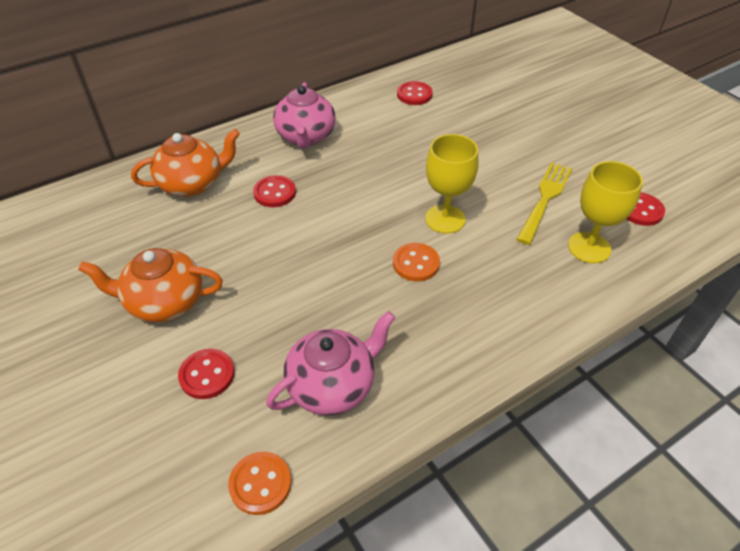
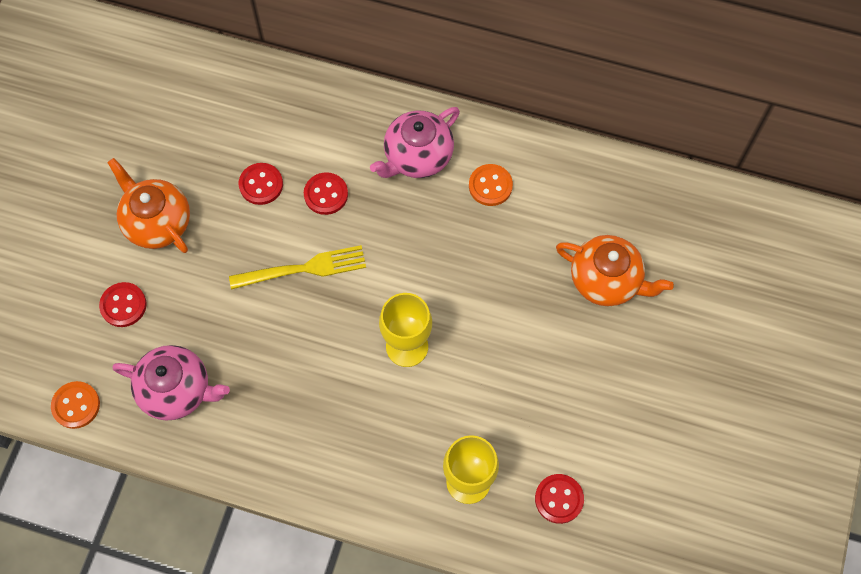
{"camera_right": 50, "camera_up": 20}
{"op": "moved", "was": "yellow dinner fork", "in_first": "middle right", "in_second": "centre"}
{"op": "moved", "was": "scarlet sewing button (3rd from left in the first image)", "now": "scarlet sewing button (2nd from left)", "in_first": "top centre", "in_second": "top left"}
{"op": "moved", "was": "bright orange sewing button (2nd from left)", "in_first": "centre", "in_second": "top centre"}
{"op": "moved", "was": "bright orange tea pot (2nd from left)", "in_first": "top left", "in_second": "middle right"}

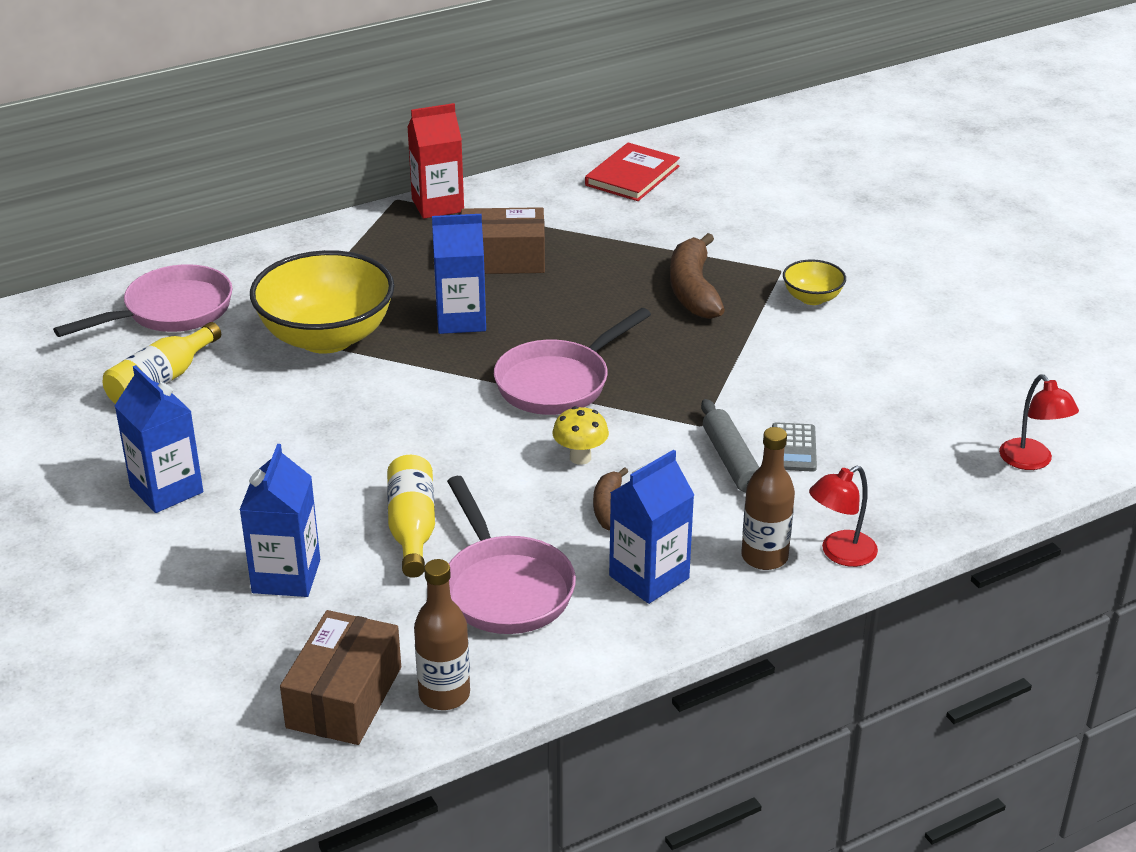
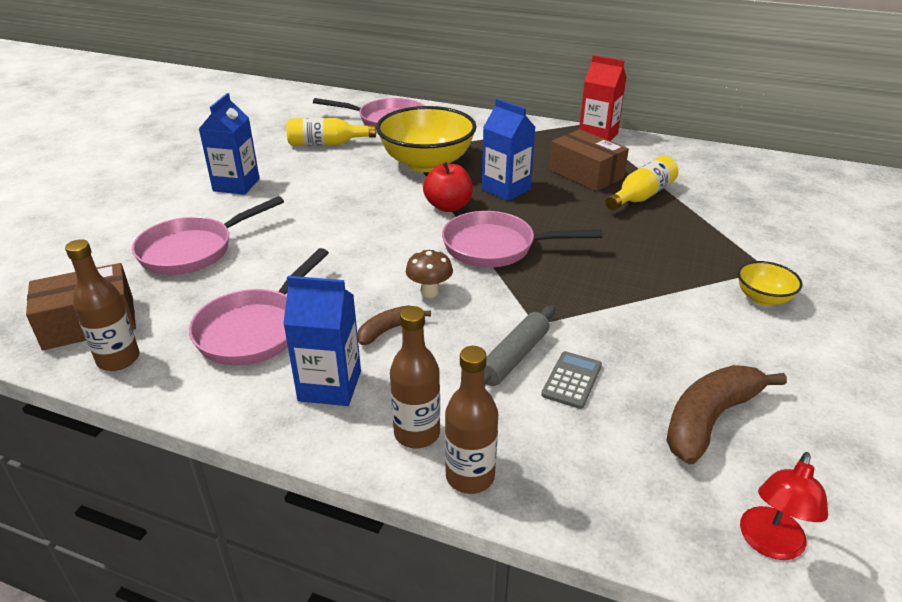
{"camera_right": 50, "camera_up": 0}
{"op": "replaced", "was": "cobalt carton (2nd from left)", "now": "pink frying pan (1st from left)", "in_first": "middle left", "in_second": "middle left"}
{"op": "recoloured", "was": "yellow toadstool", "now": "brown toadstool", "in_first": "centre", "in_second": "centre"}
{"op": "added", "now": "scarlet apple", "in_second": "top centre"}
{"op": "replaced", "was": "scarlet desk lamp (1st from left)", "now": "brown bottle (3rd from left)", "in_first": "middle right", "in_second": "bottom centre"}
{"op": "turned", "was": "grey pocket calculator", "in_first": "middle right", "in_second": "centre", "clockwise": 150}
{"op": "moved", "was": "yellow bottle (2nd from left)", "in_first": "centre", "in_second": "top right"}
{"op": "moved", "was": "brown toy banana (2nd from left)", "in_first": "top centre", "in_second": "bottom right"}
{"op": "removed", "was": "scarlet book", "in_first": "top centre"}

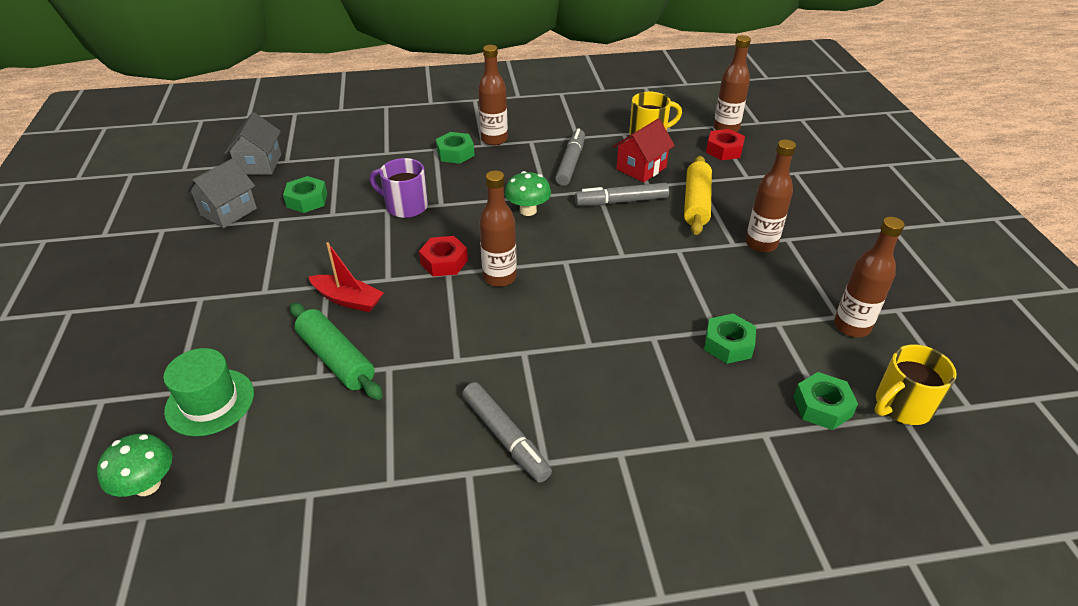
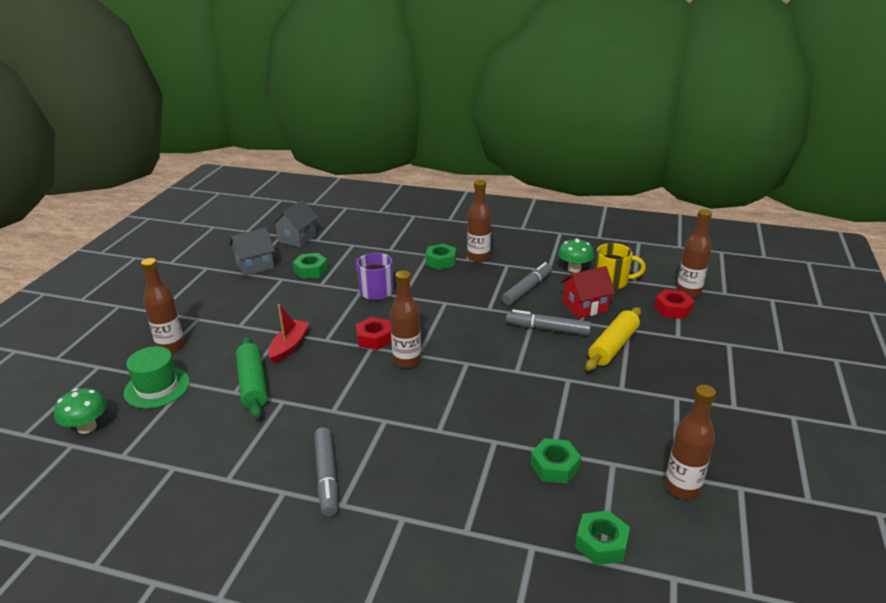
{"camera_right": 25, "camera_up": -10}
{"op": "moved", "was": "brown bottle (4th from left in the first image)", "now": "brown bottle (1st from left)", "in_first": "top right", "in_second": "middle left"}
{"op": "turned", "was": "scarlet boat", "in_first": "middle left", "in_second": "middle left", "clockwise": -120}
{"op": "moved", "was": "green toadstool (2nd from left)", "in_first": "top centre", "in_second": "centre"}
{"op": "removed", "was": "yellow coffee mug (2nd from left)", "in_first": "middle right"}

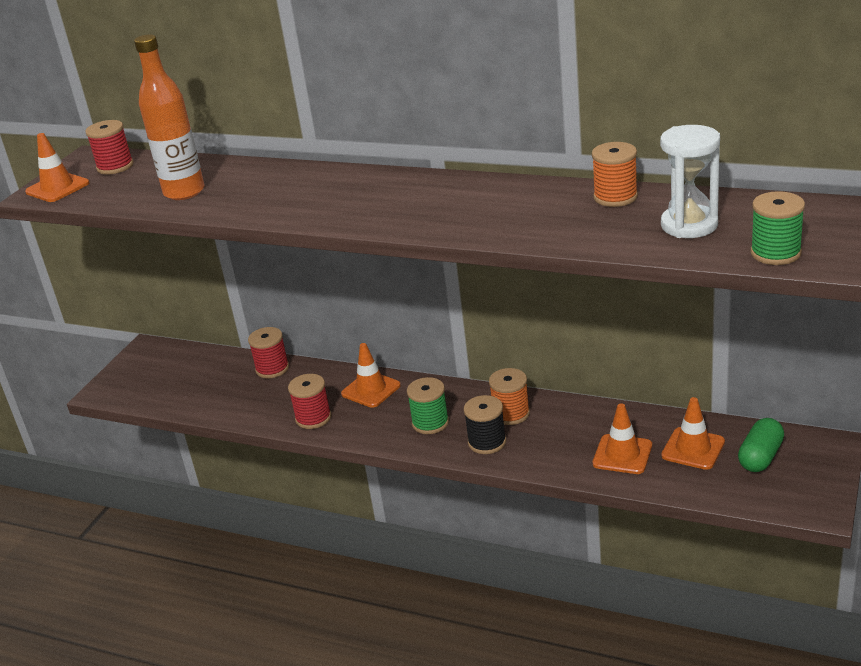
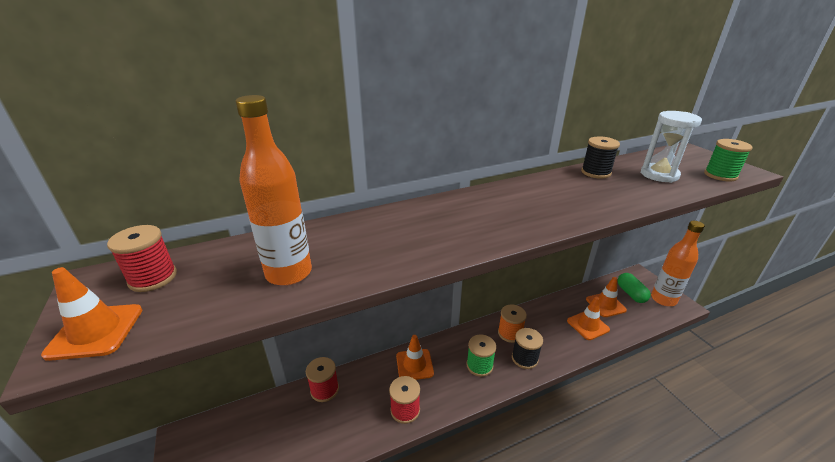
{"camera_right": -50, "camera_up": 0}
{"op": "recoloured", "was": "bright orange spool (2nd from left)", "now": "black spool (2nd from left)", "in_first": "top right", "in_second": "middle right"}
{"op": "added", "now": "bright orange bottle (2nd from left)", "in_second": "middle right"}

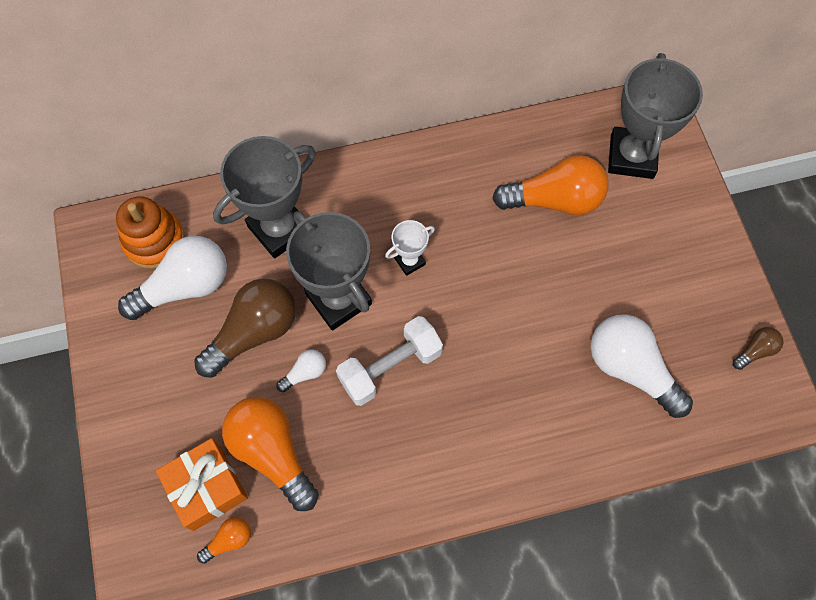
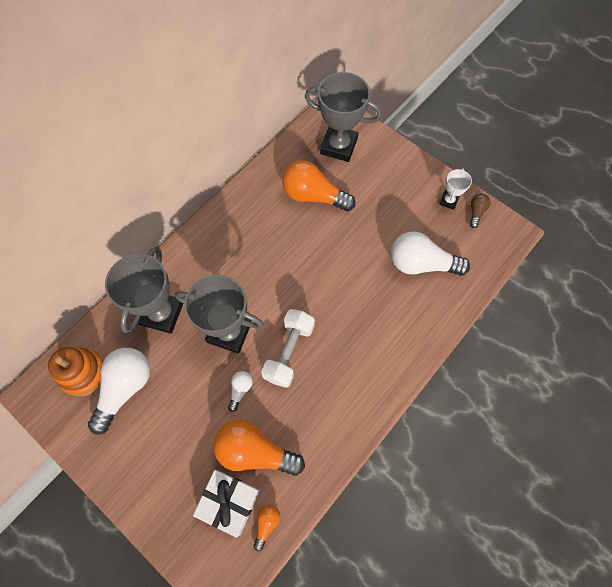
{"camera_right": -35, "camera_up": 0}
{"op": "recoloured", "was": "bright orange gift", "now": "pure white gift", "in_first": "bottom left", "in_second": "bottom centre"}
{"op": "turned", "was": "bright orange bulb (3rd from left)", "in_first": "top right", "in_second": "top centre", "clockwise": -120}
{"op": "turned", "was": "grey award cup (3rd from left)", "in_first": "top right", "in_second": "top centre", "clockwise": -45}
{"op": "moved", "was": "pure white award cup", "in_first": "centre", "in_second": "top right"}
{"op": "removed", "was": "brown bulb (1st from left)", "in_first": "middle left"}

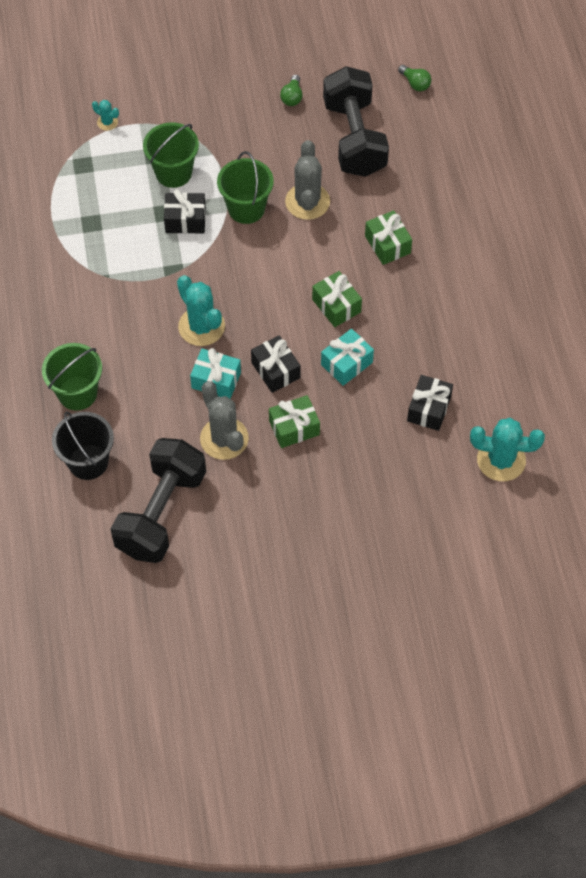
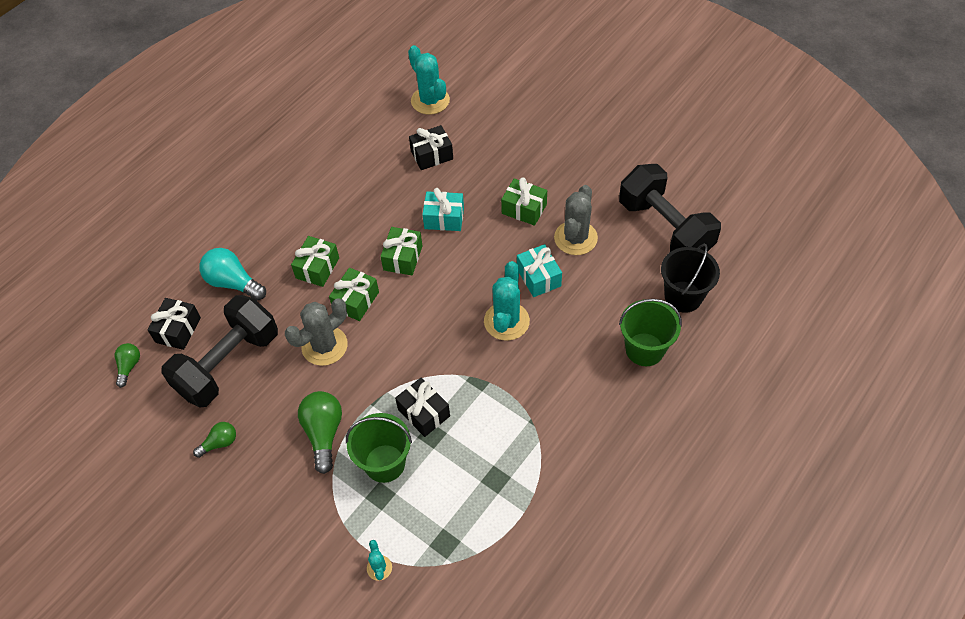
{"camera_right": -130, "camera_up": -5}
{"op": "moved", "was": "black gift (2nd from left in the first image)", "now": "black gift (1st from left)", "in_first": "centre", "in_second": "middle left"}
{"op": "added", "now": "turquoise bulb", "in_second": "middle left"}
{"op": "added", "now": "green bulb (3rd from left)", "in_second": "bottom left"}
{"op": "added", "now": "green gift (2nd from left)", "in_second": "centre"}
{"op": "turned", "was": "black dumbbell (1st from left in the first image)", "in_first": "middle left", "in_second": "middle right", "clockwise": 75}
{"op": "removed", "was": "green pail (3rd from left)", "in_first": "top centre"}

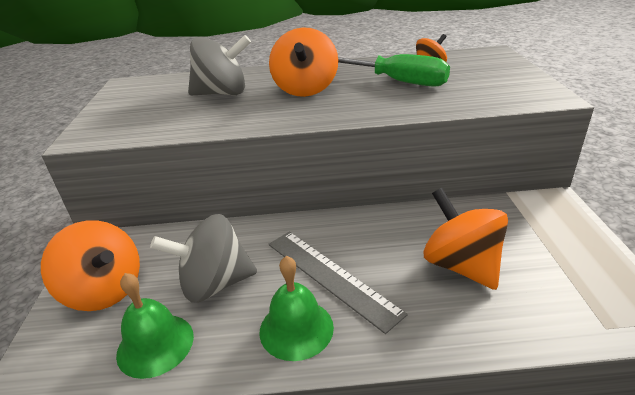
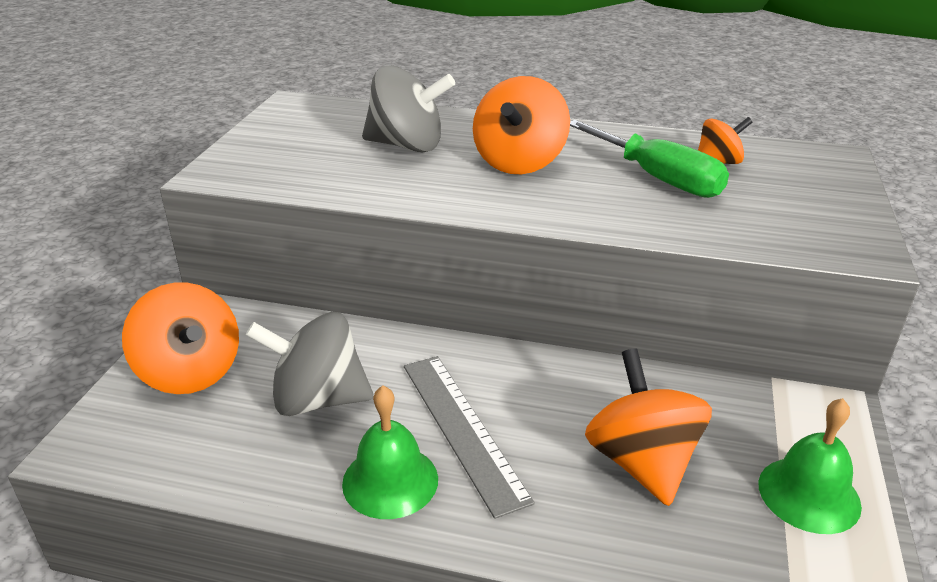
{"camera_right": 15, "camera_up": 0}
{"op": "moved", "was": "green hand bell (1st from left in the first image)", "now": "green hand bell (2nd from left)", "in_first": "bottom left", "in_second": "bottom right"}

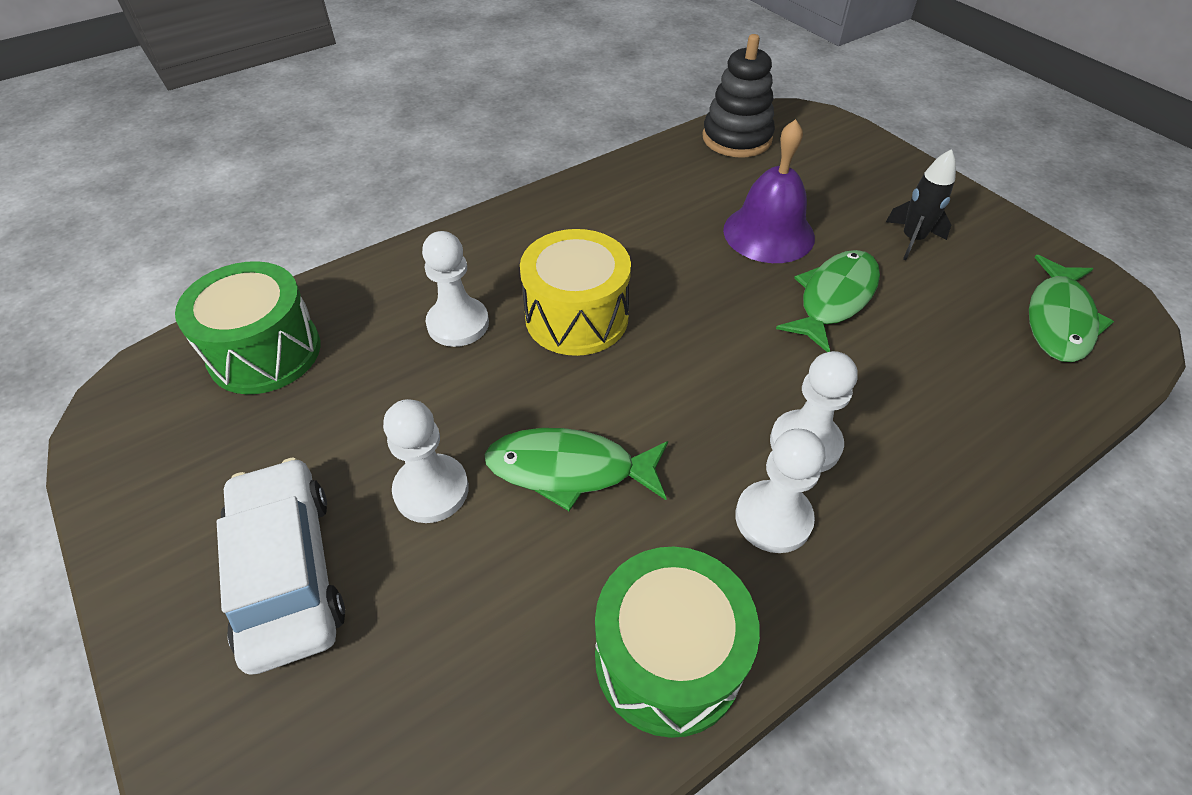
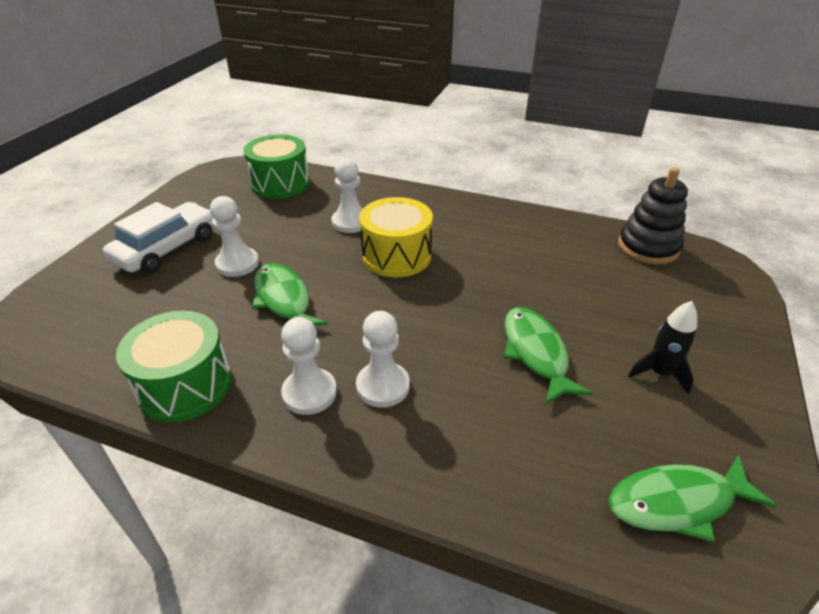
{"camera_right": 55, "camera_up": -10}
{"op": "turned", "was": "green fish figure (2nd from left)", "in_first": "middle right", "in_second": "middle right", "clockwise": -105}
{"op": "removed", "was": "violet hand bell", "in_first": "top centre"}

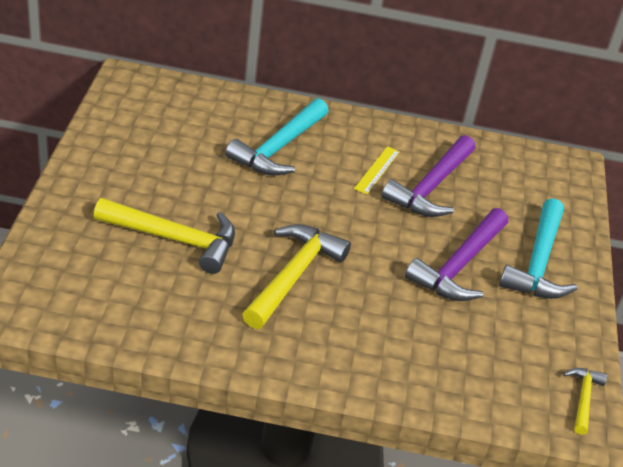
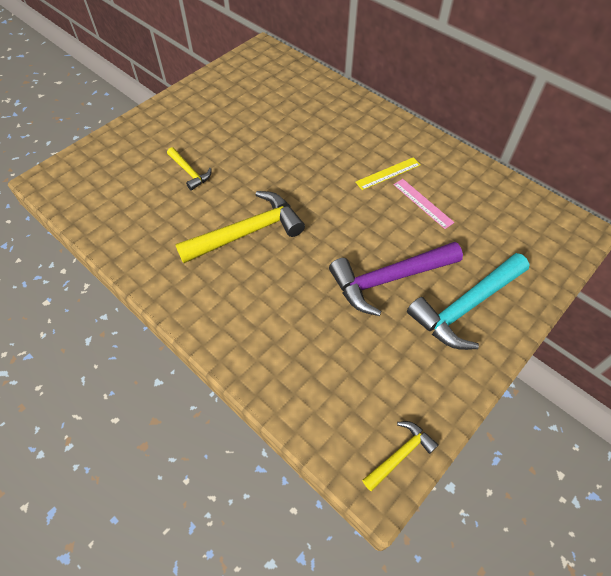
{"camera_right": 40, "camera_up": 15}
{"op": "resized", "was": "yellow hammer (1st from left)", "in_first": "middle left", "in_second": "top left", "ratio": 0.52}
{"op": "replaced", "was": "violet hammer (1st from left)", "now": "pink straightedge", "in_first": "middle right", "in_second": "middle right"}
{"op": "removed", "was": "turquoise hammer (1st from left)", "in_first": "top centre"}

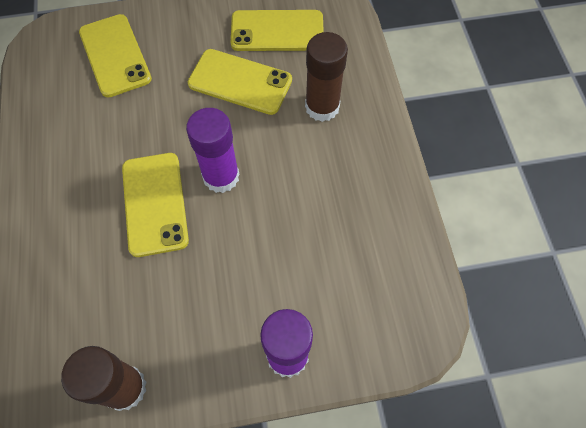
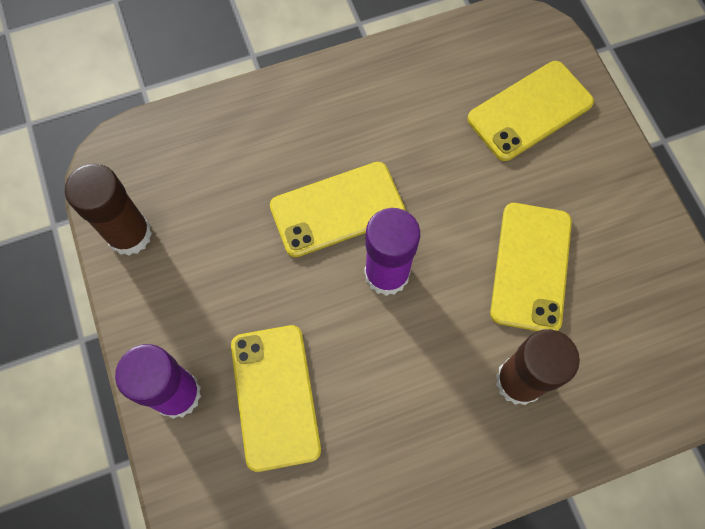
{"camera_right": 80, "camera_up": 5}
{"op": "moved", "was": "yellow phone (4th from left in the first image)", "now": "yellow phone (1st from left)", "in_first": "top centre", "in_second": "bottom centre"}

